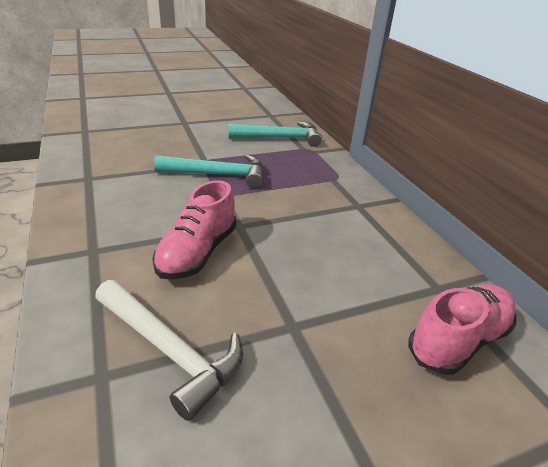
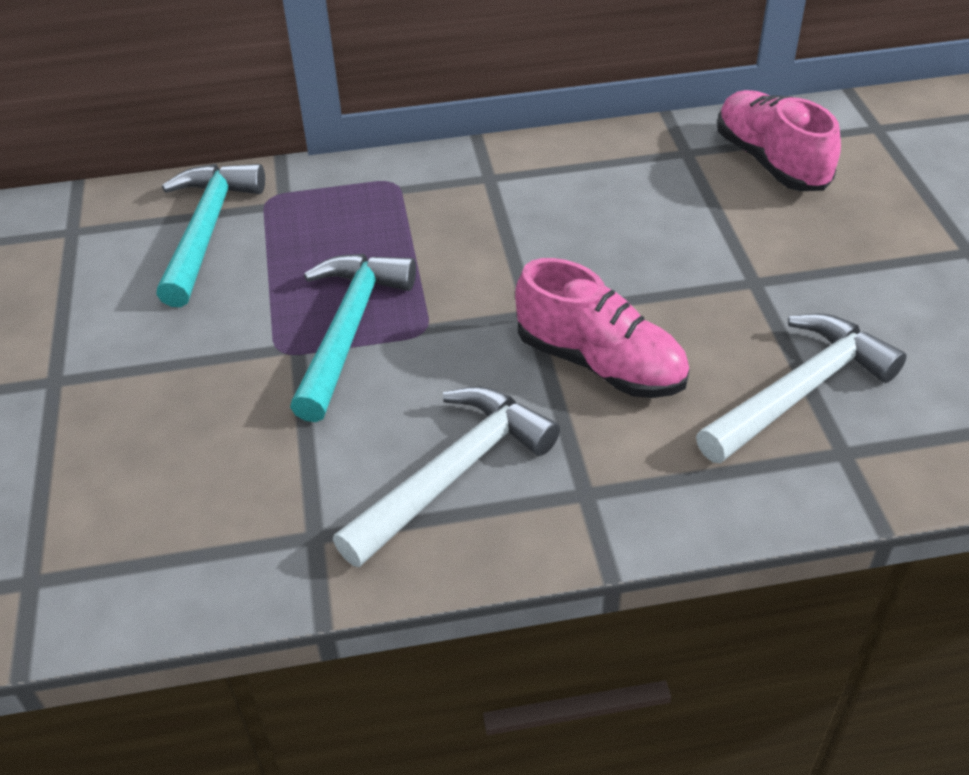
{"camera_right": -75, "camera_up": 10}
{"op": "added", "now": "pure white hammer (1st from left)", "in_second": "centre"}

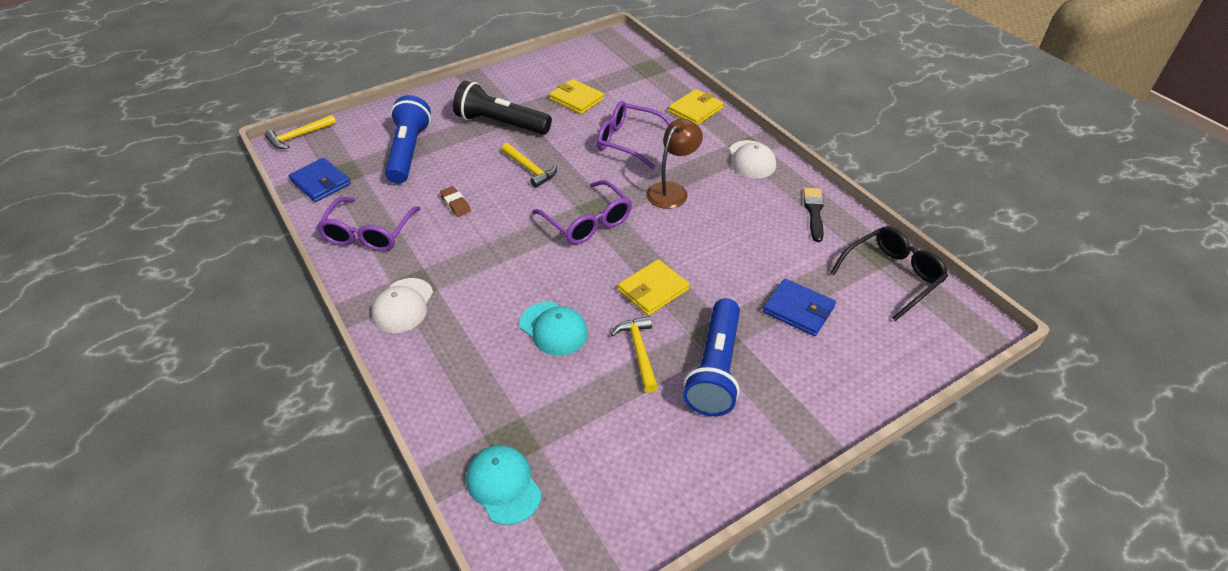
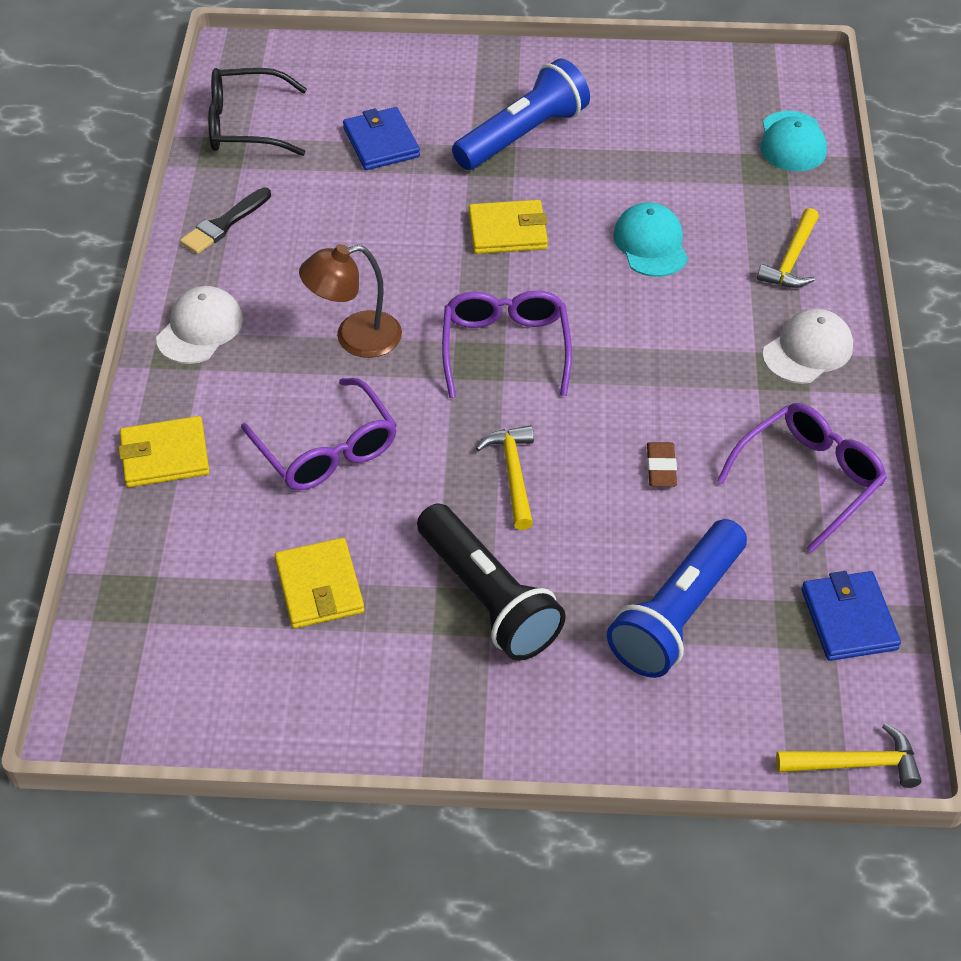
{"camera_right": -145, "camera_up": 5}
{"op": "moved", "was": "yellow hammer (3rd from left in the first image)", "now": "yellow hammer (2nd from left)", "in_first": "centre", "in_second": "top right"}

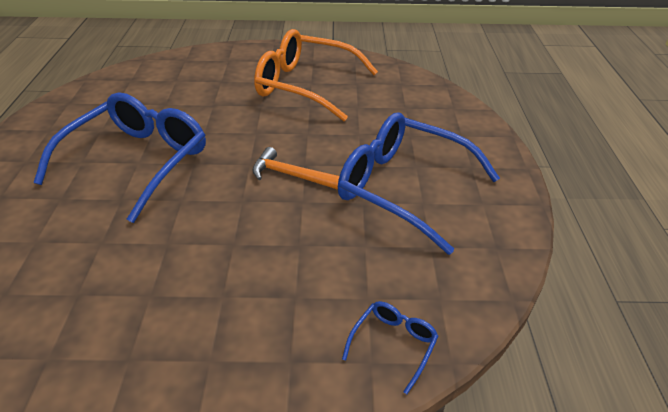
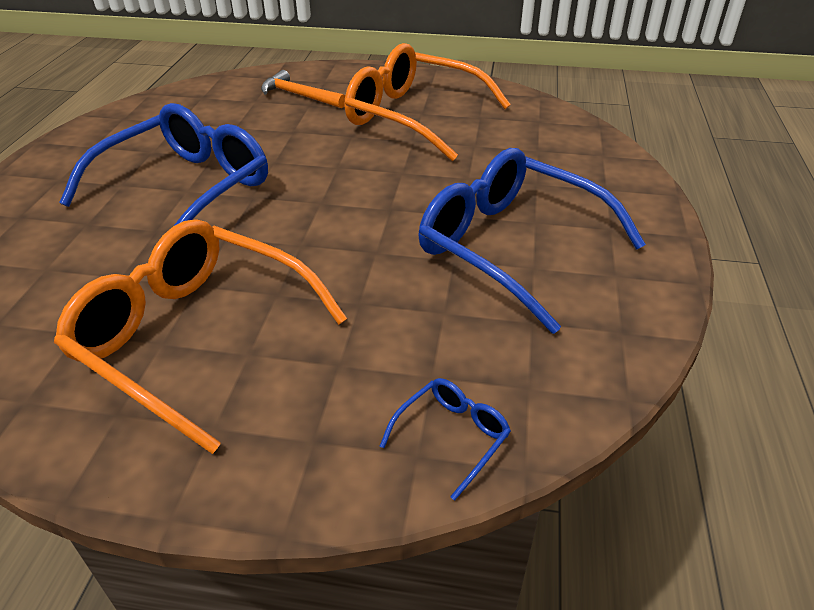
{"camera_right": 10, "camera_up": 0}
{"op": "added", "now": "bright orange glasses (1st from left)", "in_second": "middle left"}
{"op": "moved", "was": "bright orange hammer", "in_first": "centre", "in_second": "top centre"}

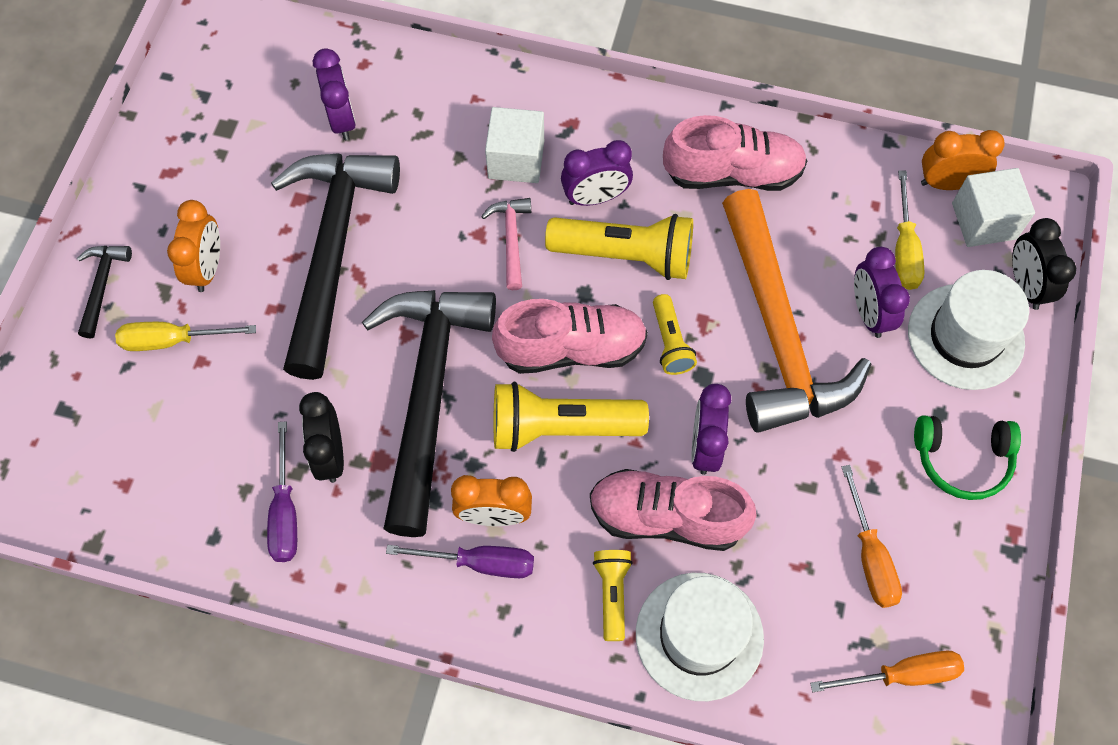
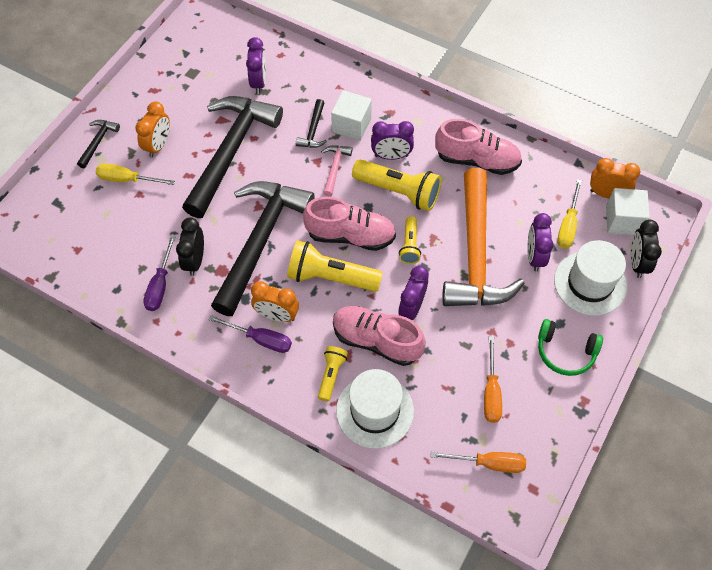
{"camera_right": 15, "camera_up": -5}
{"op": "added", "now": "black hammer (4th from left)", "in_second": "top centre"}

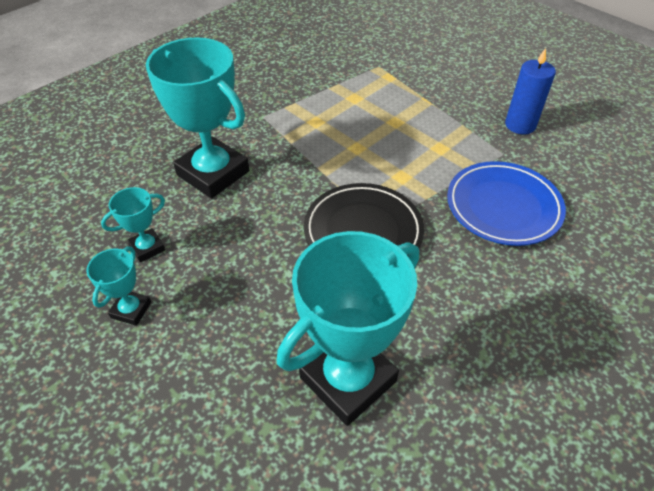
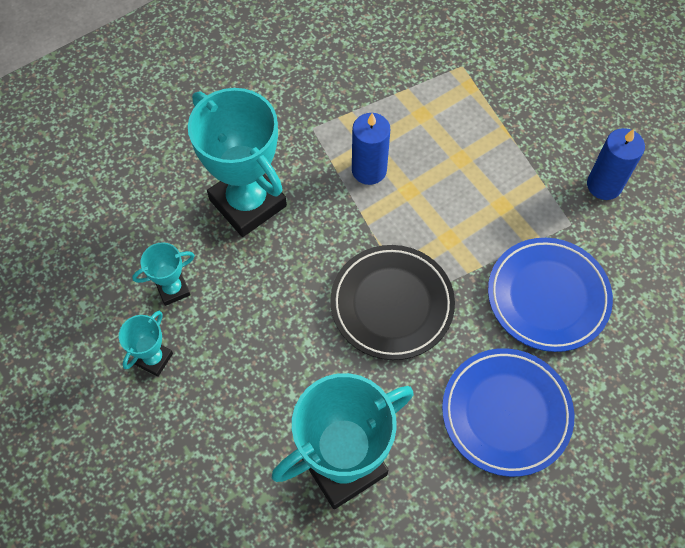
{"camera_right": 10, "camera_up": 15}
{"op": "added", "now": "cobalt candle (1st from left)", "in_second": "top centre"}
{"op": "added", "now": "cobalt flat dish (1st from left)", "in_second": "bottom right"}

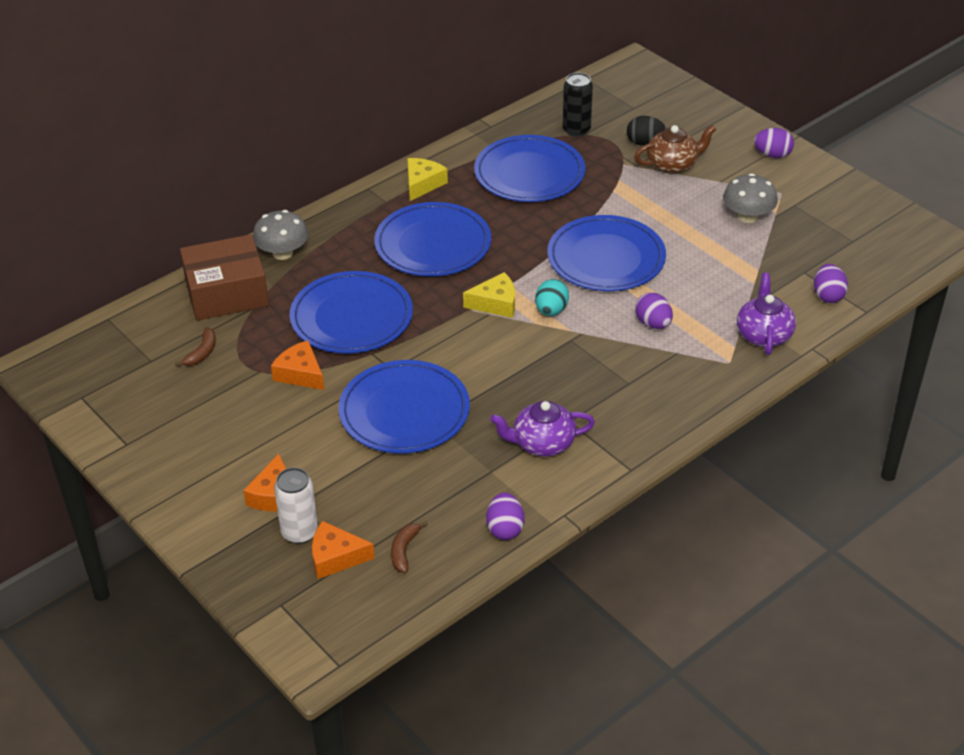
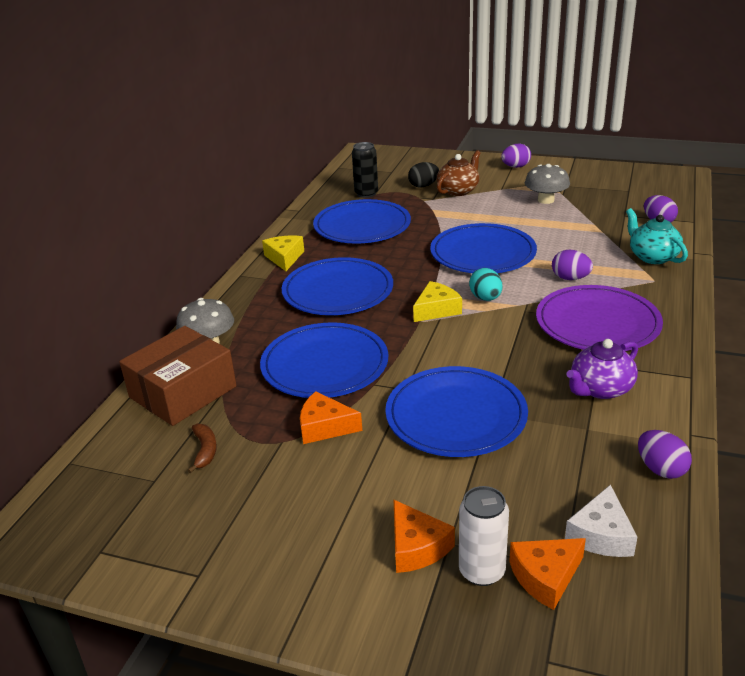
{"camera_right": -30, "camera_up": -10}
{"op": "added", "now": "violet flat dish", "in_second": "middle right"}
{"op": "replaced", "was": "brown toy banana (2nd from left)", "now": "pure white piece of cheese", "in_first": "bottom centre", "in_second": "bottom right"}
{"op": "recoloured", "was": "violet tea pot (2nd from left)", "now": "turquoise tea pot", "in_first": "middle right", "in_second": "middle right"}

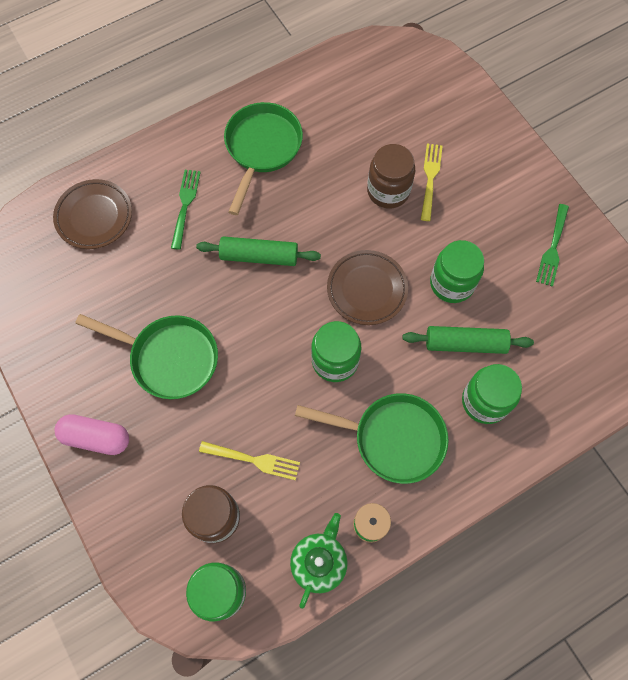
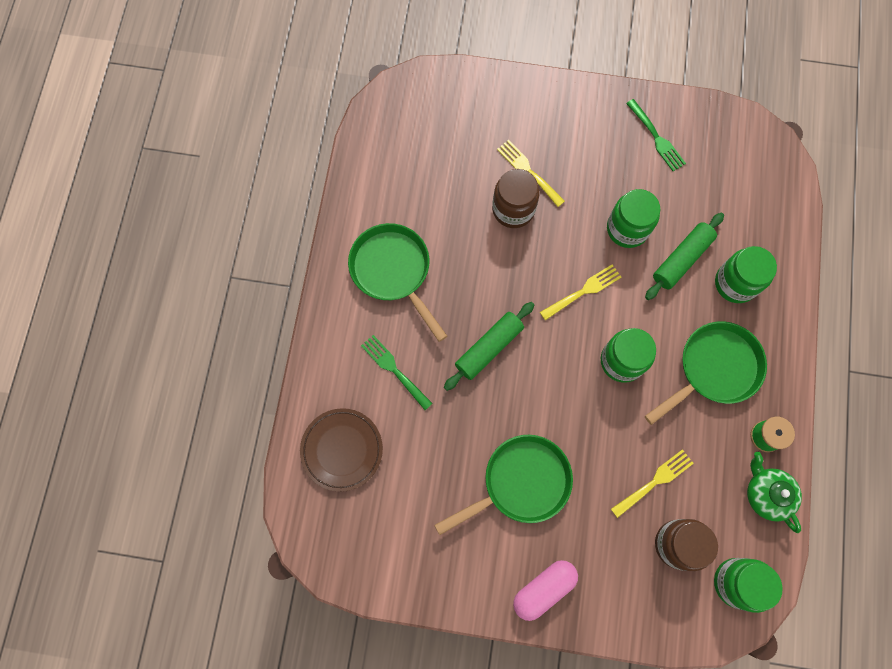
{"camera_right": -50, "camera_up": 5}
{"op": "replaced", "was": "brown flat dish (2nd from left)", "now": "yellow dinner fork (2nd from left)", "in_first": "centre", "in_second": "centre"}

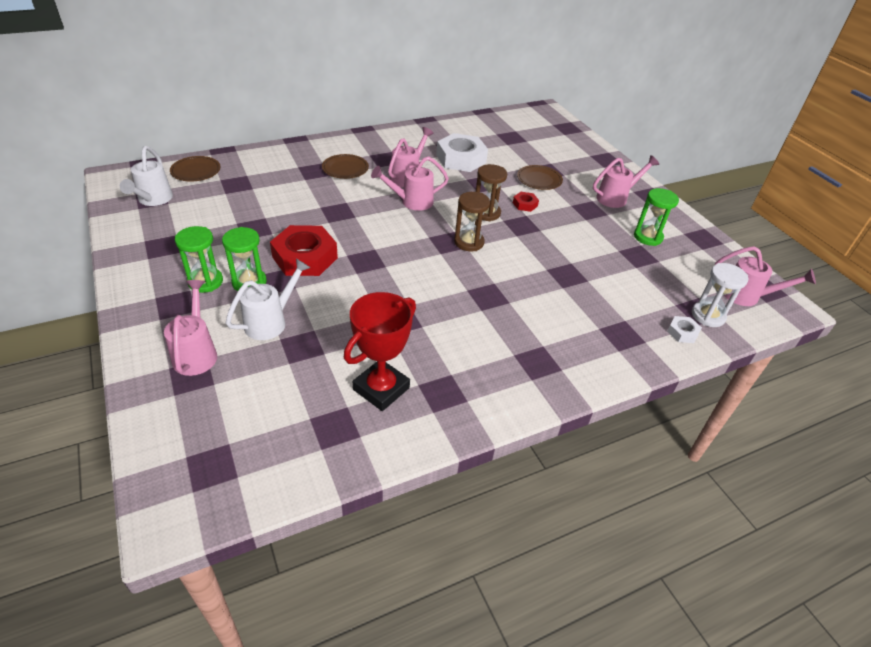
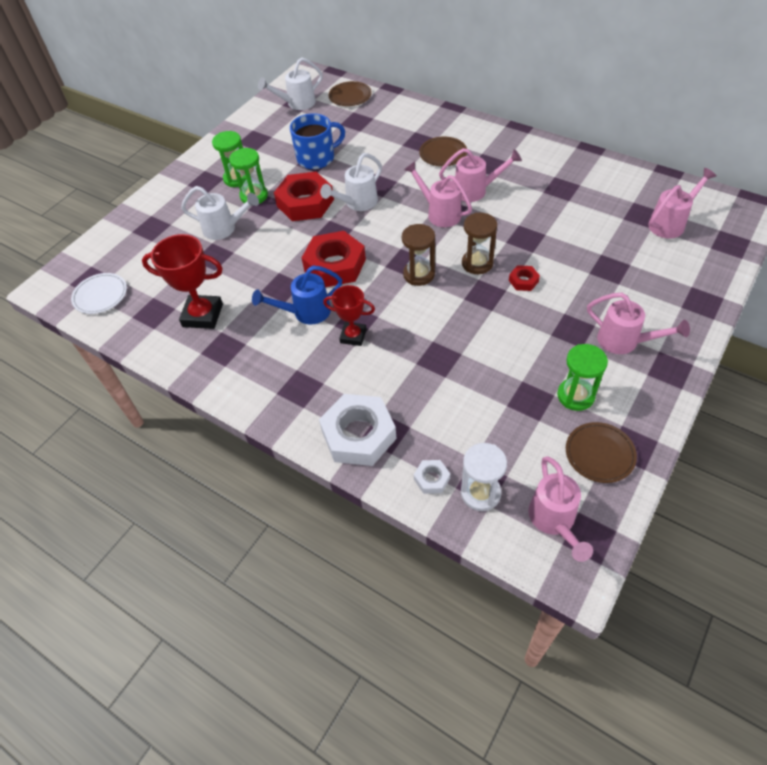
{"camera_right": 65, "camera_up": 10}
{"op": "added", "now": "pure white flat dish", "in_second": "middle left"}
{"op": "added", "now": "cobalt sprinkling can", "in_second": "centre"}
{"op": "added", "now": "cobalt coffee mug", "in_second": "top centre"}
{"op": "added", "now": "scarlet nut (2nd from left)", "in_second": "centre"}
{"op": "moved", "was": "pure white nut (1st from left)", "in_first": "top centre", "in_second": "centre"}
{"op": "added", "now": "pure white sprinkling can (3rd from left)", "in_second": "top centre"}
{"op": "added", "now": "scarlet award cup (2nd from left)", "in_second": "centre"}
{"op": "moved", "was": "brown flat dish (3rd from left)", "in_first": "top centre", "in_second": "middle right"}
{"op": "moved", "was": "pink sprinkling can (1st from left in the first image)", "now": "pink sprinkling can (5th from left)", "in_first": "middle left", "in_second": "top right"}

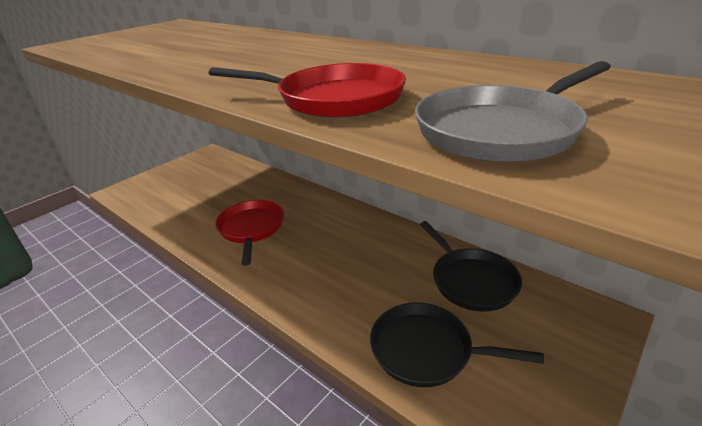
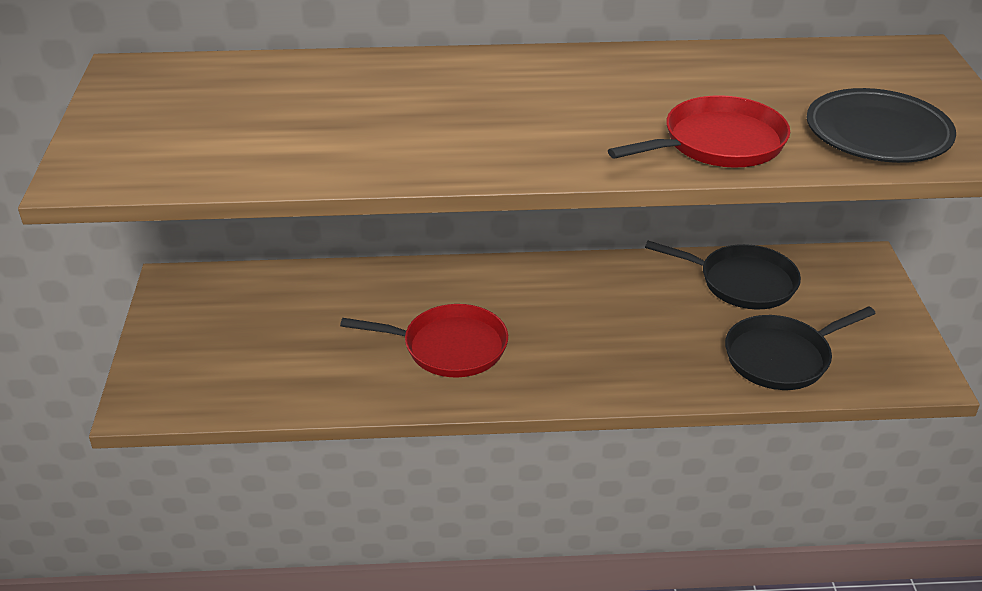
{"camera_right": -45, "camera_up": 5}
{"op": "turned", "was": "scarlet frying pan (1st from left)", "in_first": "centre", "in_second": "centre", "clockwise": 150}
{"op": "replaced", "was": "grey frying pan", "now": "black flat dish", "in_first": "top right", "in_second": "top right"}

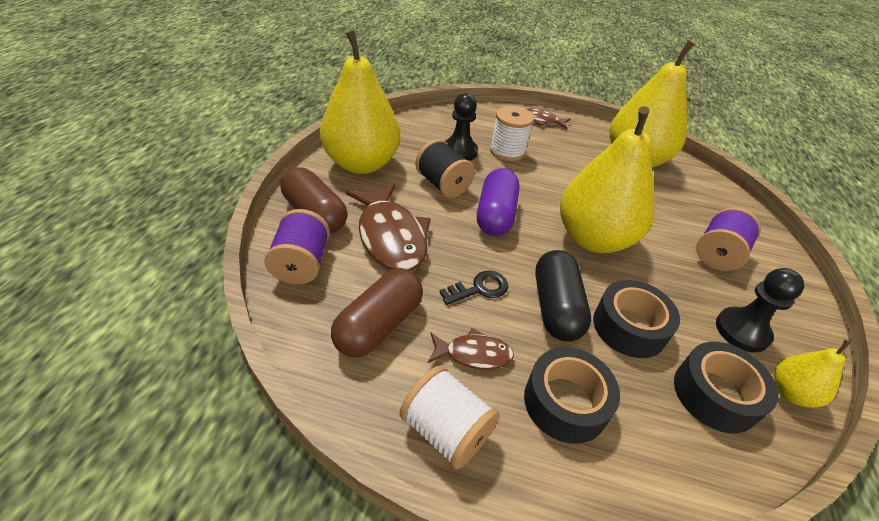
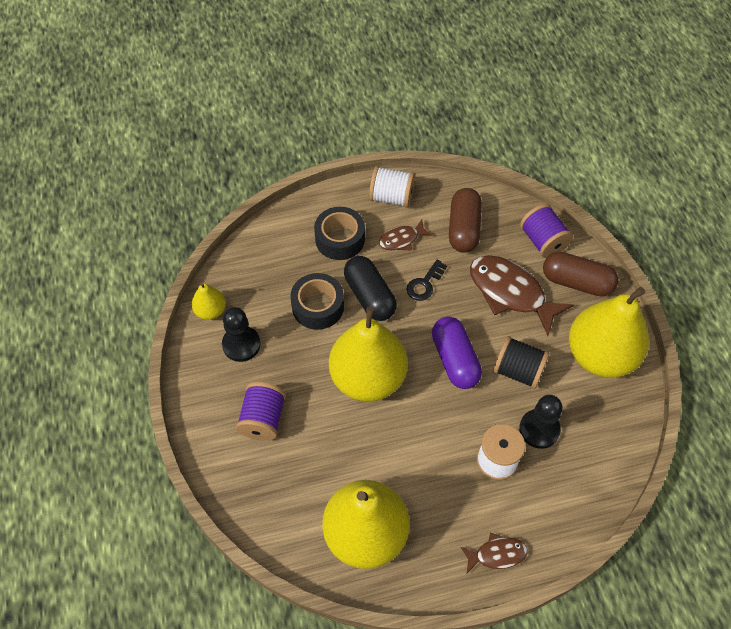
{"camera_right": 155, "camera_up": 15}
{"op": "removed", "was": "black tape (3rd from left)", "in_first": "bottom right"}

